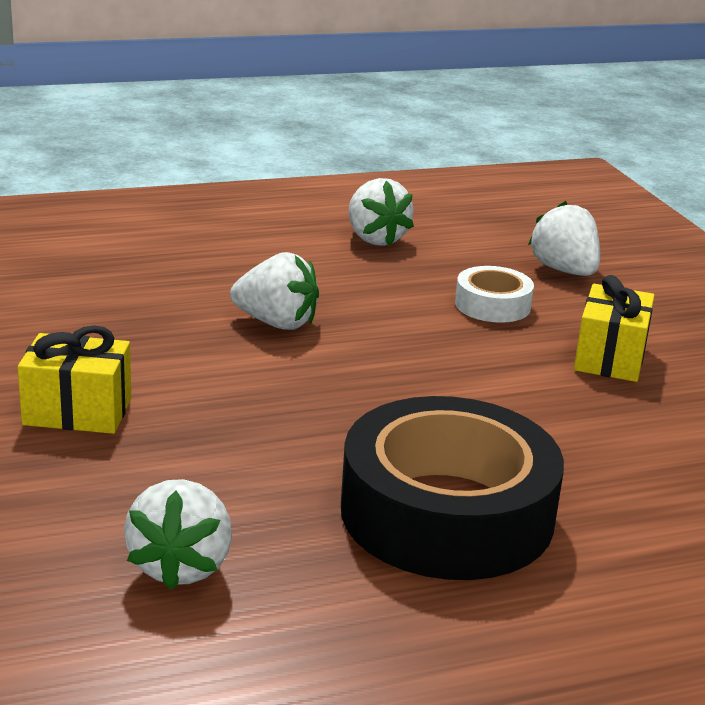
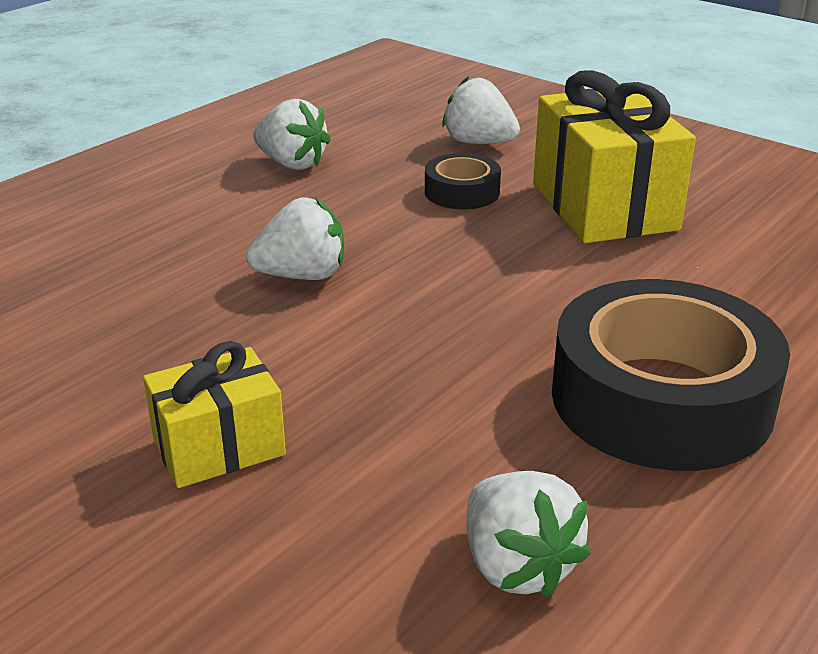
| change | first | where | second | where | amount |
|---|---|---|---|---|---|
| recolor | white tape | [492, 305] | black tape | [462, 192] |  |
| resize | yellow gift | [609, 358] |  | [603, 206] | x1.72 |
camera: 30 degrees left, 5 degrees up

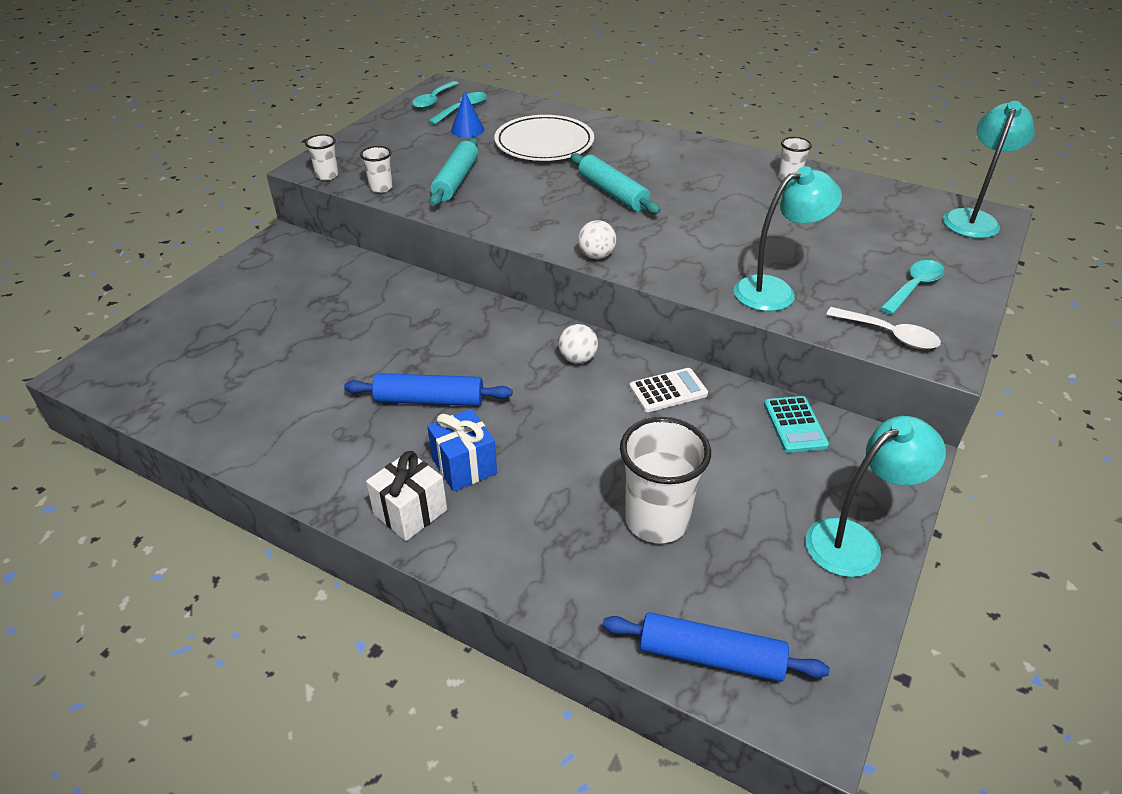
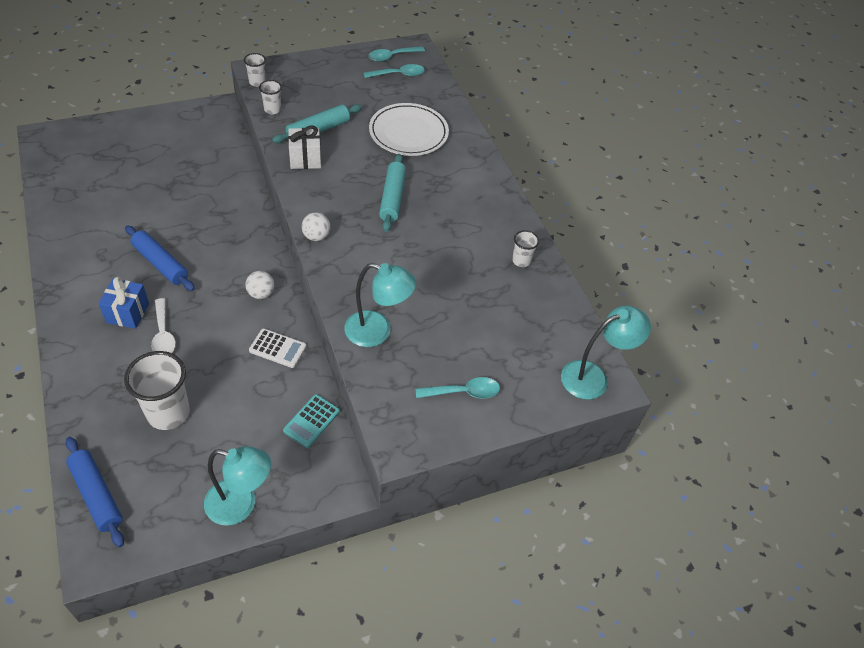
| change | first | where | second | where | amount |
|---|---|---|---|---|---|
| delete | blue cone | [467, 130] |  |  |  |
| move | white spoon | [889, 335] |  | [163, 334] |  |
| move | white gift | [410, 512] |  | [305, 159] |  |
camera: 35 degrees right, 10 degrees up

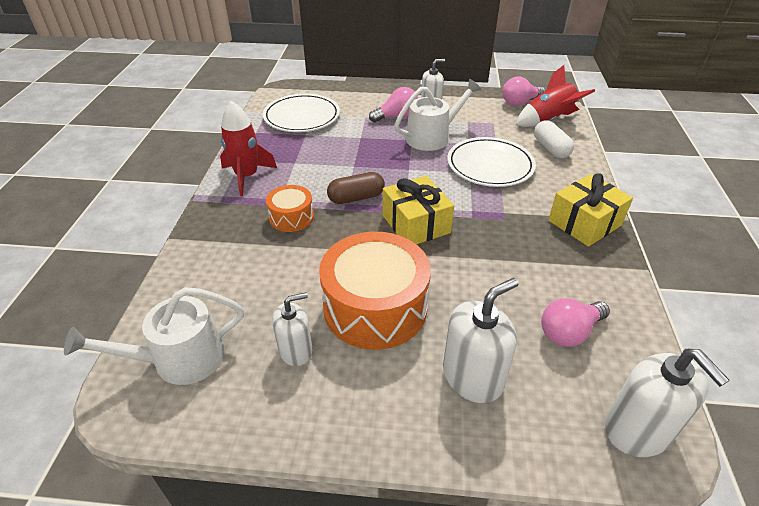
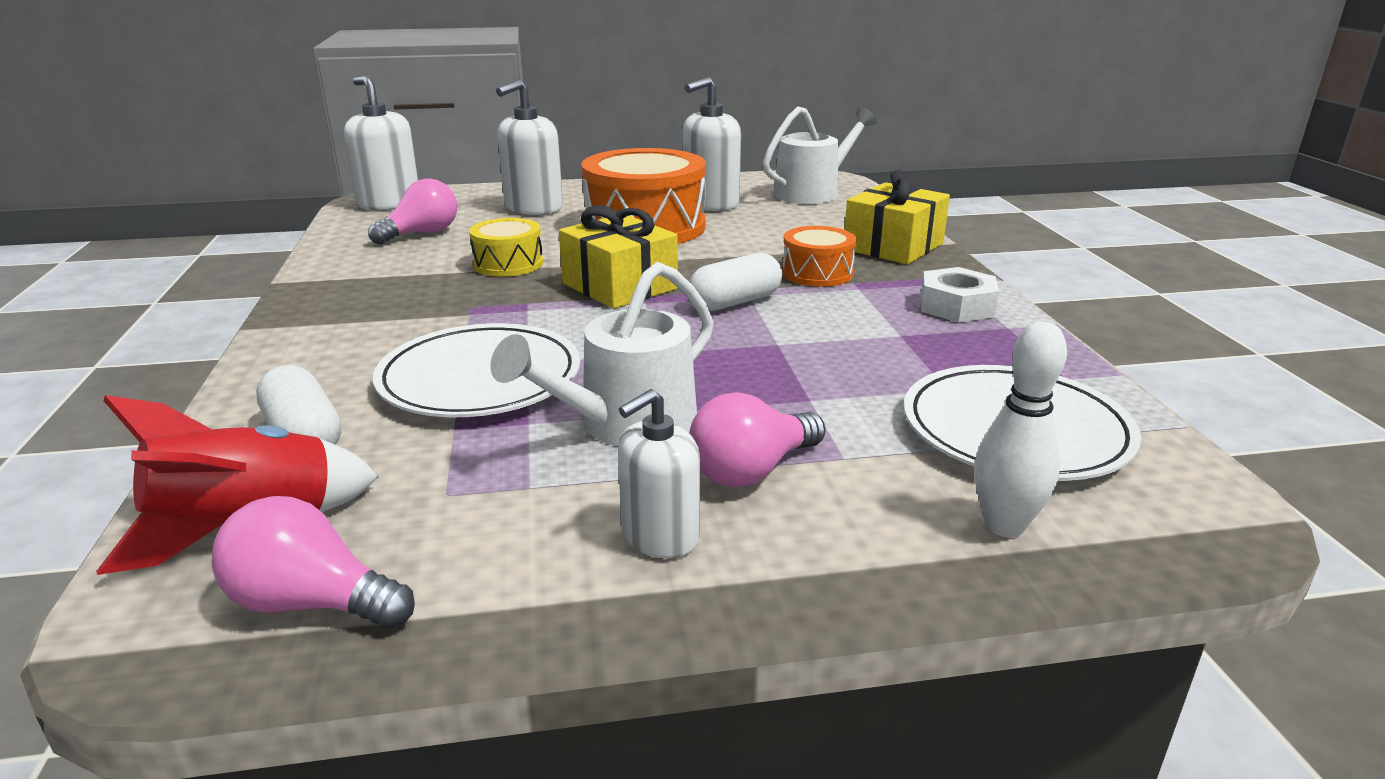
| change | first | where | second | where | amount |
|---|---|---|---|---|---|
| rotate | pink light bulb | [520, 102] |  | [312, 603] | 120 degrees counterclockwise |
| replace | red rocket | [247, 176] | white nut | [956, 306] |  |
| recolor | brown capsule | [356, 198] | white capsule | [735, 302] |  |
| move | yellow gift | [584, 223] |  | [893, 246] |  |
| resize | white soap dispenser | [295, 350] |  | [710, 203] | x1.54 |
| insert |  |  | yellow drum | [508, 264] |  |
| insert |  |  | white bowling pin | [1004, 525] |  |
camera: 165 degrees right, 15 degrees down

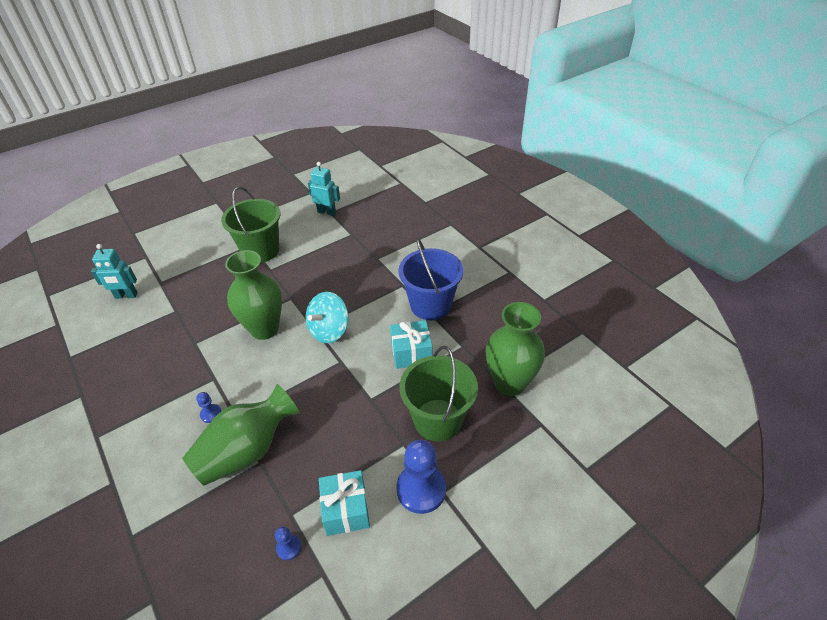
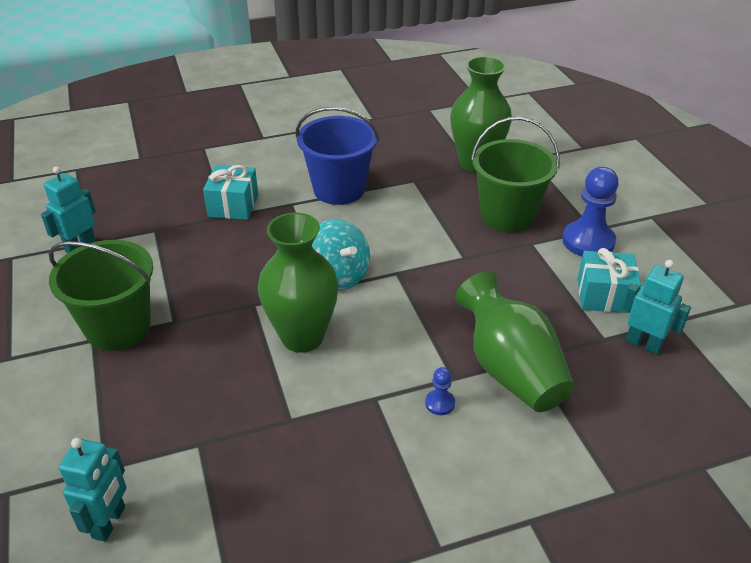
| change | first | where | second | where | amount |
|---|---|---|---|---|---|
| move | turquoise gift | [411, 353] |  | [233, 205] |  |
| replace | blue pawn | [288, 547] | turquoise robot | [643, 343] |  |
camera: 75 degrees left, 5 degrees down

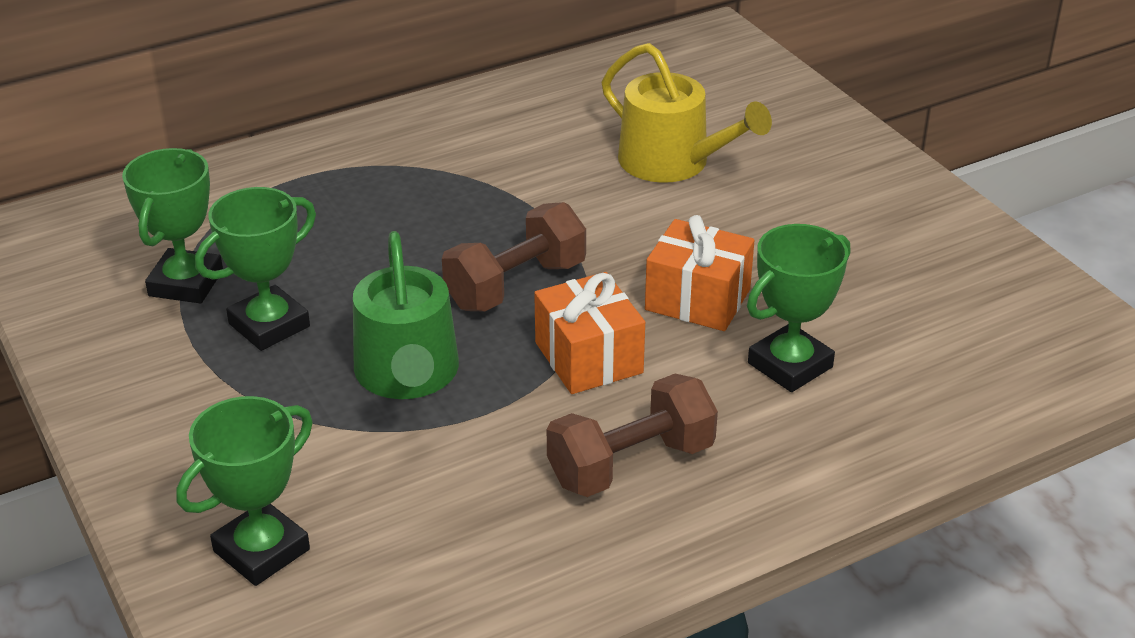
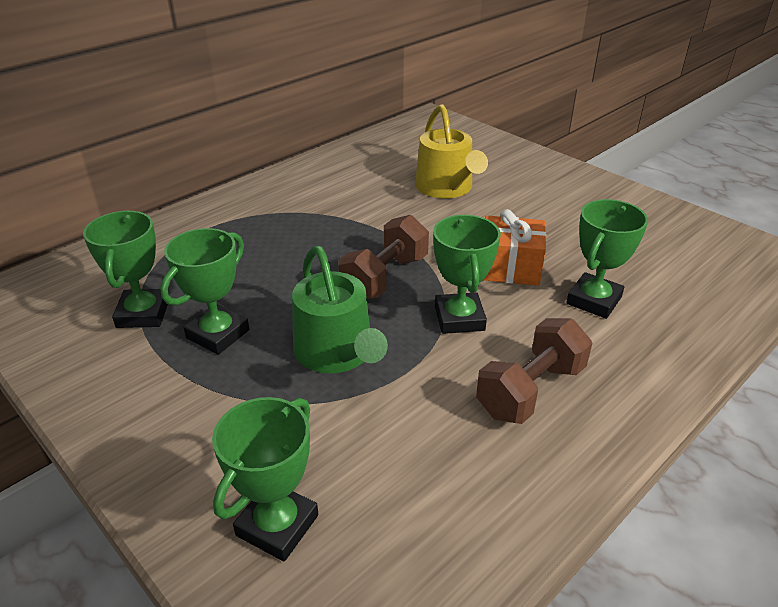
| change | first | where | second | where | amount |
|---|---|---|---|---|---|
| rotate | yellow watering can | [673, 162] |  | [446, 188] | 45 degrees clockwise |
| replace | orange gift | [588, 358] | green trophy | [459, 318] |  |
camera: 15 degrees left, 0 degrees up

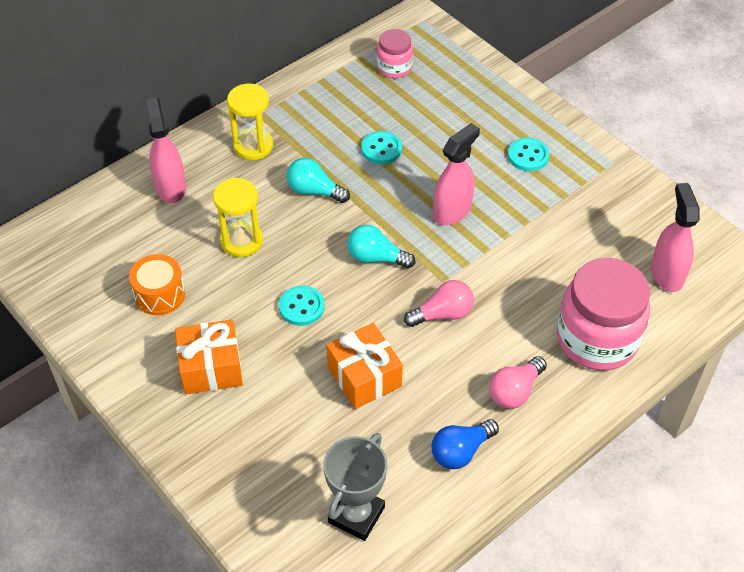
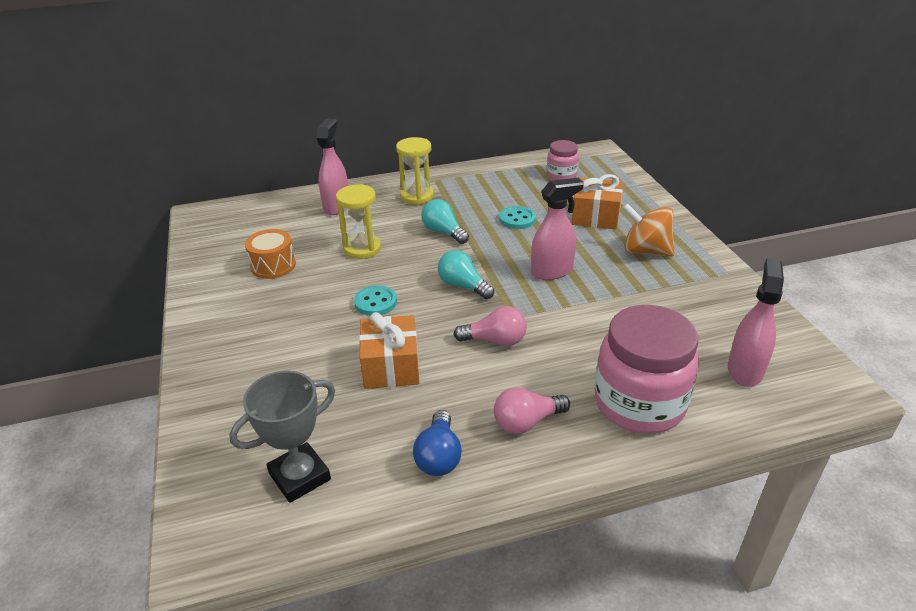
| change | first | where | second | where | amount |
|---|---|---|---|---|---|
| replace | turquoise button | [528, 156] | orange spinning top | [645, 251] |  |
| move | orange gift | [211, 368] |  | [595, 216] |  |
| rotate | blue light bulb | [461, 451] |  | [439, 456] | 75 degrees counterclockwise |
camera: 25 degrees right, 15 degrees down

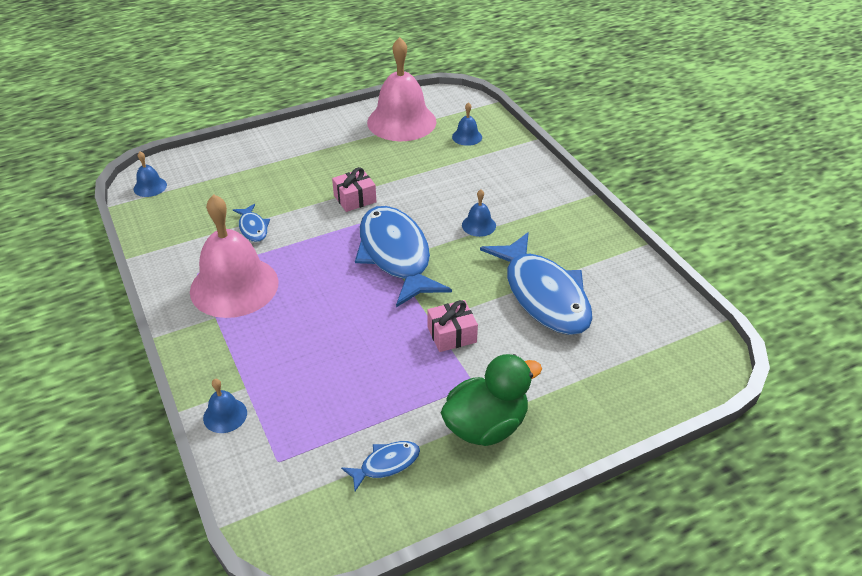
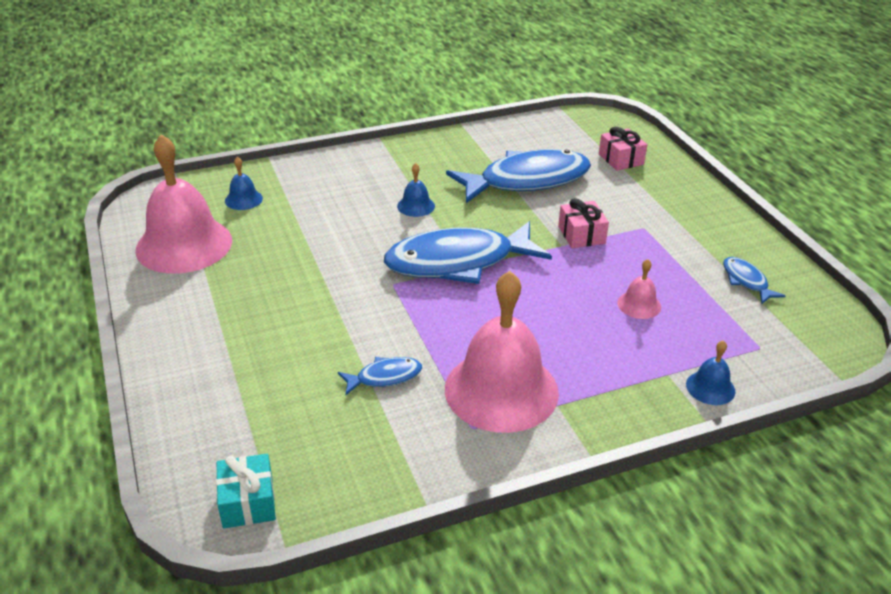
| change | first | where | second | where | amount |
|---|---|---|---|---|---|
| replace | blue bell | [150, 187] | turquoise gift | [248, 502] |  |
| move | pink gift | [355, 199] |  | [621, 159] |  |
| delete | green duck | [486, 426] |  |  |  |
| insert |  |  | pink bell | [639, 304] |  |
camera: 85 degrees left, 5 degrees down

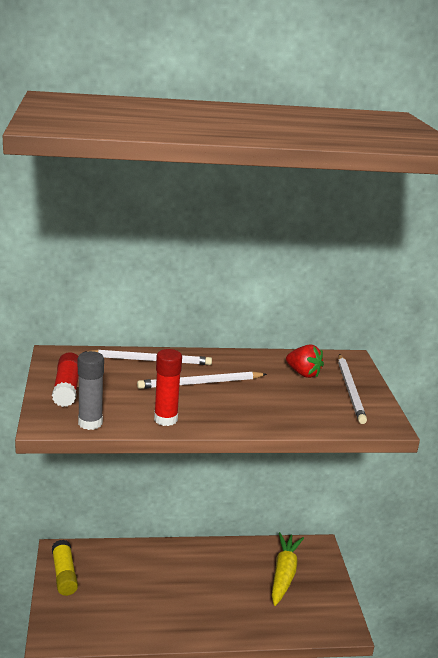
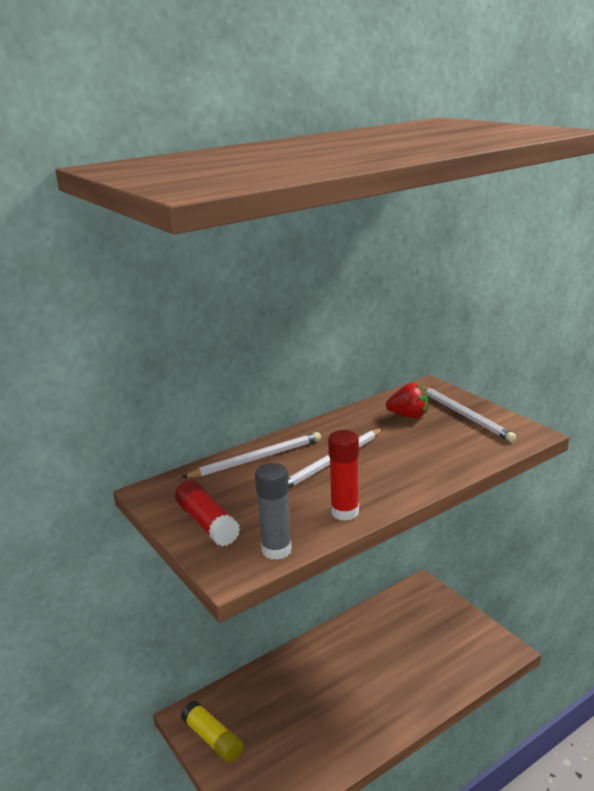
| change | first | where | second | where | amount |
|---|---|---|---|---|---|
| delete | yellow carrot | [283, 574] |  |  |  |
camera: 25 degrees left, 0 degrees up

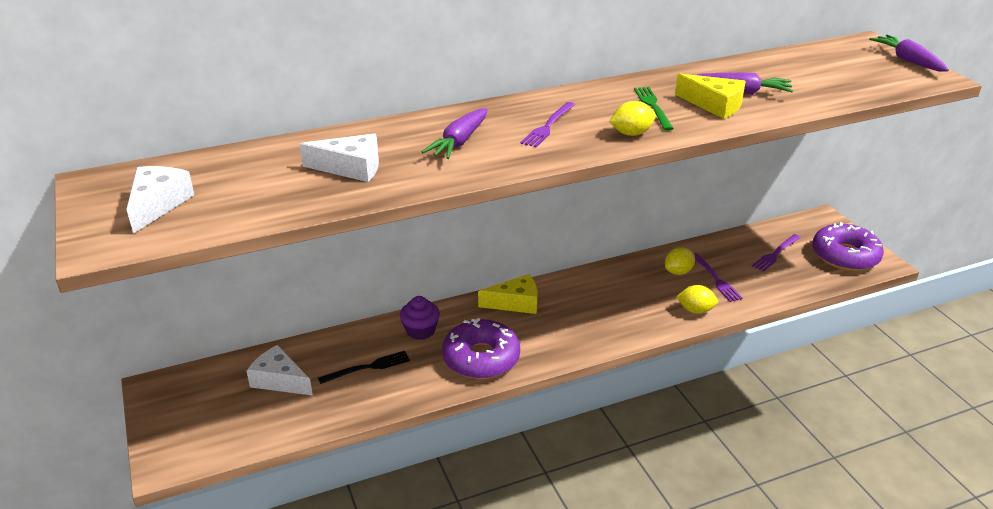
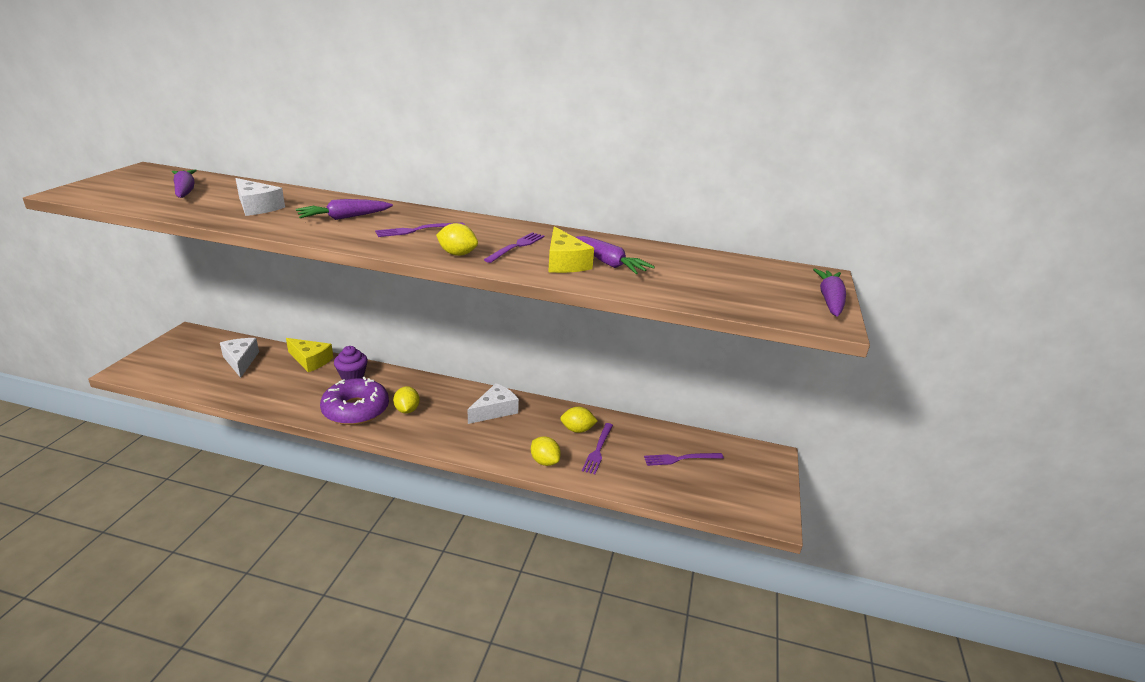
| change | first | where | second | where | amount |
|---|---|---|---|---|---|
| recolor | green fork | [653, 107] | purple fork | [516, 247] |  |
| move | white cheese | [158, 204] |  | [495, 410] |  |
| delete | purple donut | [845, 256] |  |  |  |
| move | yellow cheese | [515, 303] |  | [310, 360] |  |
| delete | black fork | [367, 368] |  |  |  |
| insert |  |  | purple carrot | [185, 190] |  |
| insert |  |  | yellow lemon | [407, 410] |  |
camera: 35 degrees right, 5 degrees down

